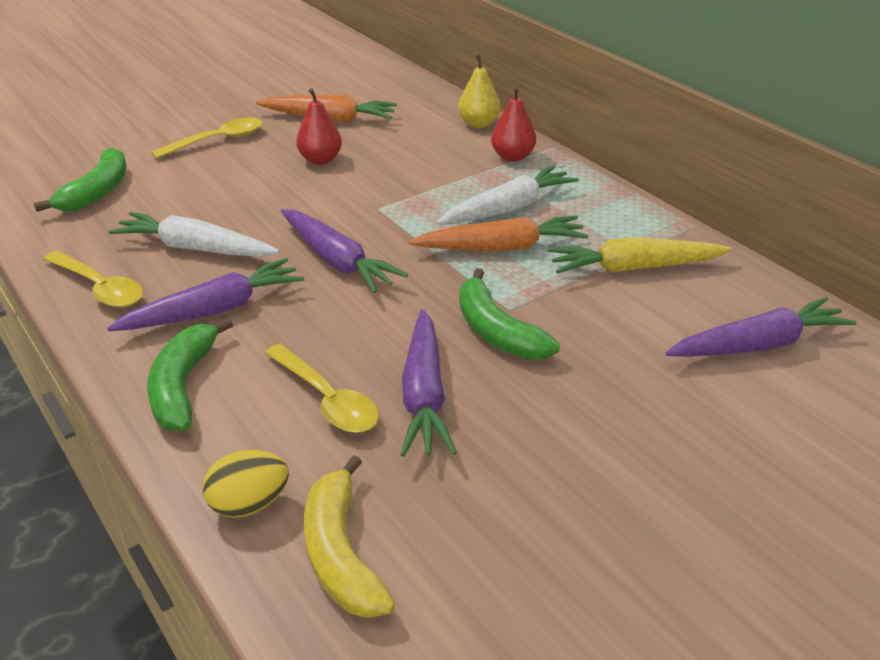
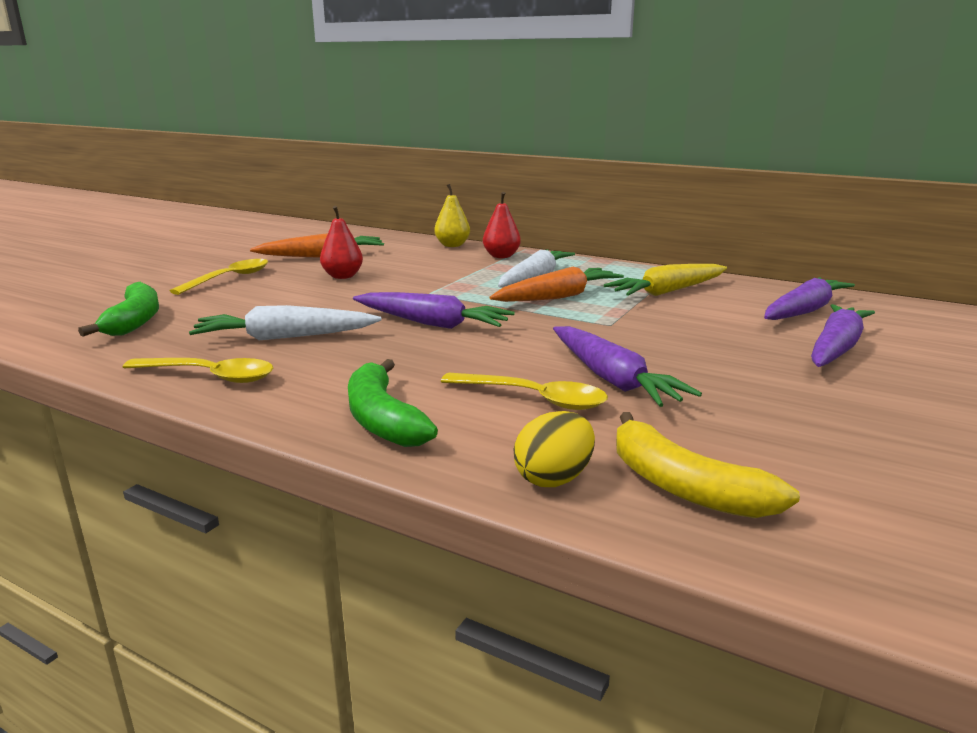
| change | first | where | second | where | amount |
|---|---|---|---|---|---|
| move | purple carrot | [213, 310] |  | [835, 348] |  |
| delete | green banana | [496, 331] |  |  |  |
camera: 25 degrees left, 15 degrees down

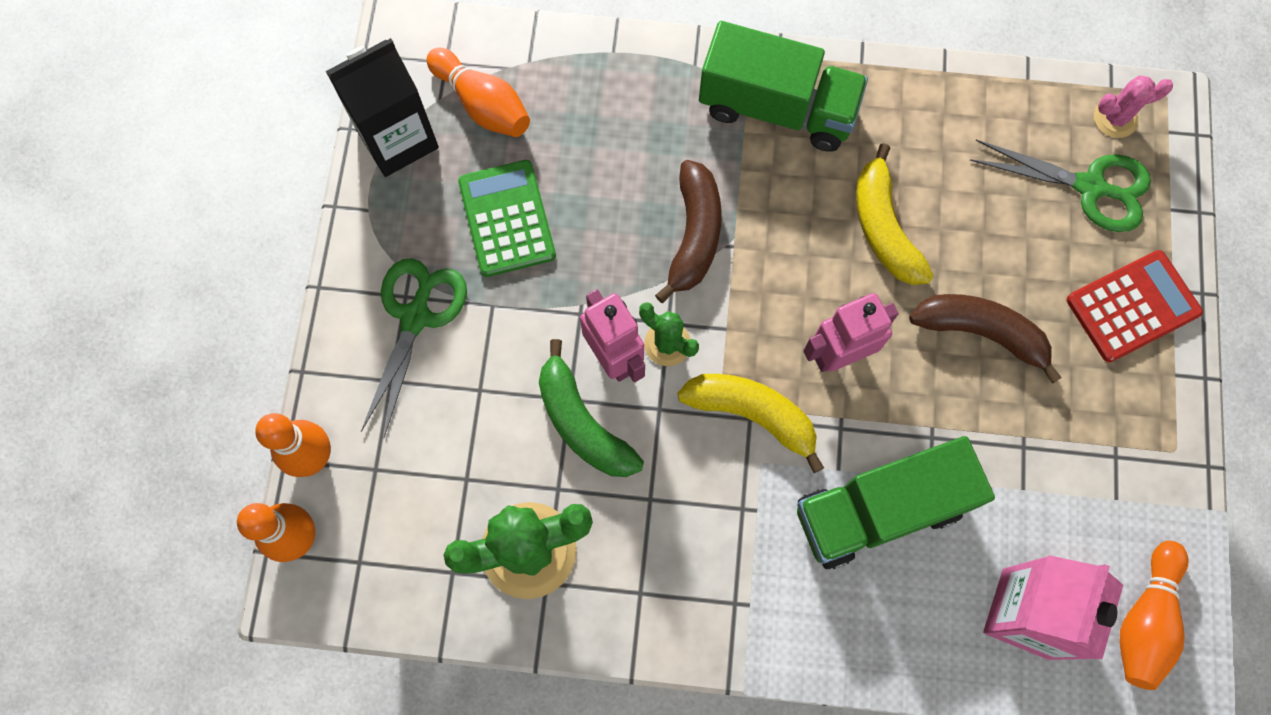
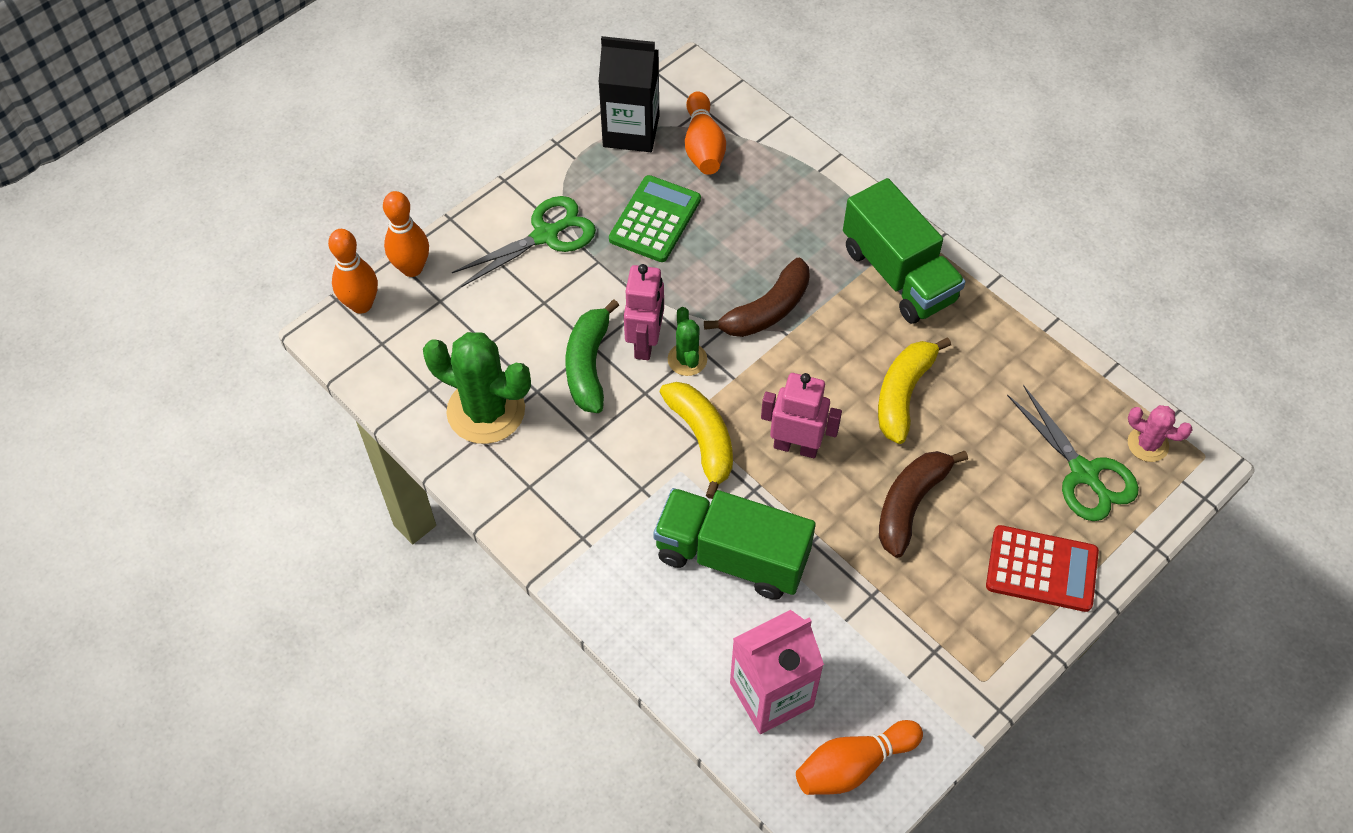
| change | first | where | second | where | amount |
|---|---|---|---|---|---|
| rotate | brown banana | [980, 332] |  | [910, 504] | 120 degrees counterclockwise |
camera: 40 degrees right, 15 degrees down

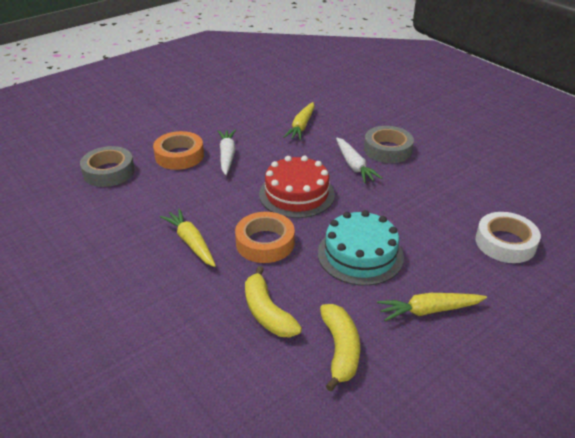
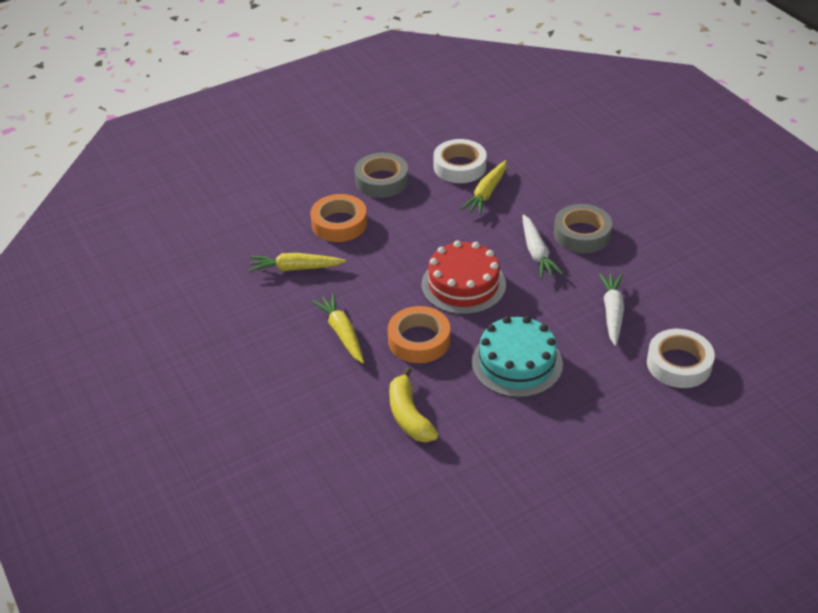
| change | first | where | second | where | amount |
|---|---|---|---|---|---|
| move | white carrot | [227, 156] |  | [612, 312] |  |
| move | grey tape | [109, 172] |  | [381, 181] |  |
| move | yellow carrot | [429, 310] |  | [295, 268] |  |
| delete | yellow banana | [340, 350] |  |  |  |
| insert |  |  | white tape | [459, 167] |  |
camera: 10 degrees right, 5 degrees up

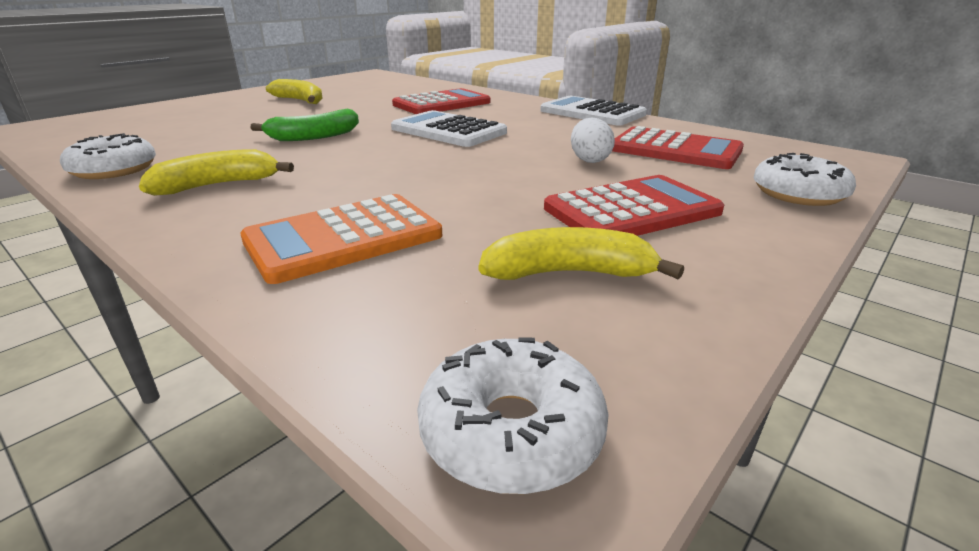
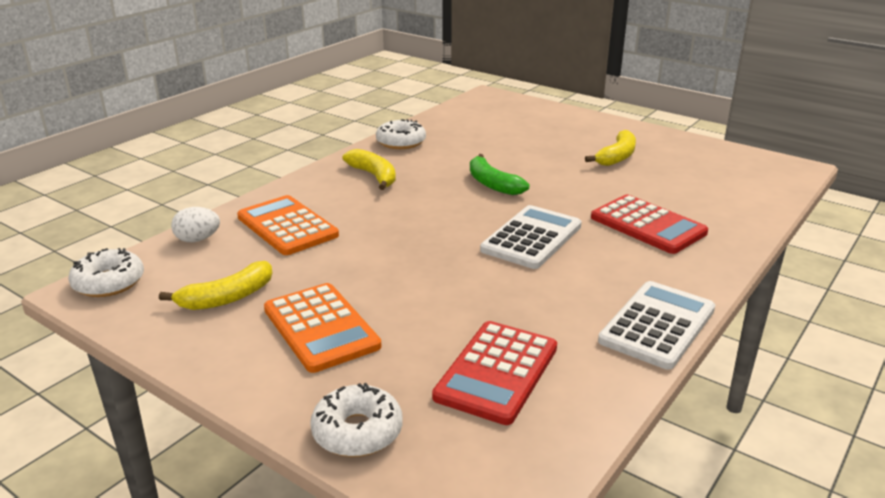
| change | first | where | second | where | amount |
|---|---|---|---|---|---|
| move | white egg | [589, 160] |  | [198, 239] |  |
| recolor | red calculator | [631, 210] | orange calculator | [321, 328] |  |
| rotate | yellow banana | [569, 273] |  | [227, 297] | 60 degrees clockwise |
camera: 85 degrees right, 0 degrees up

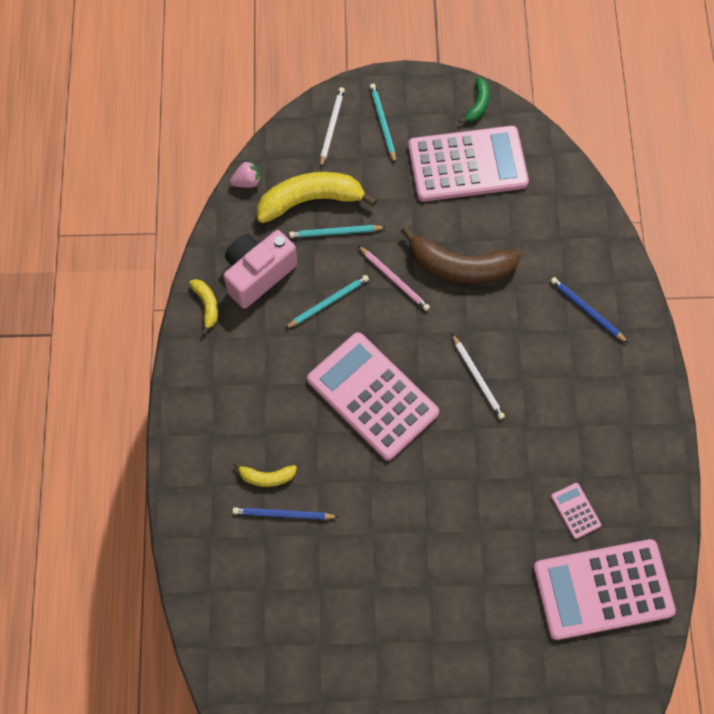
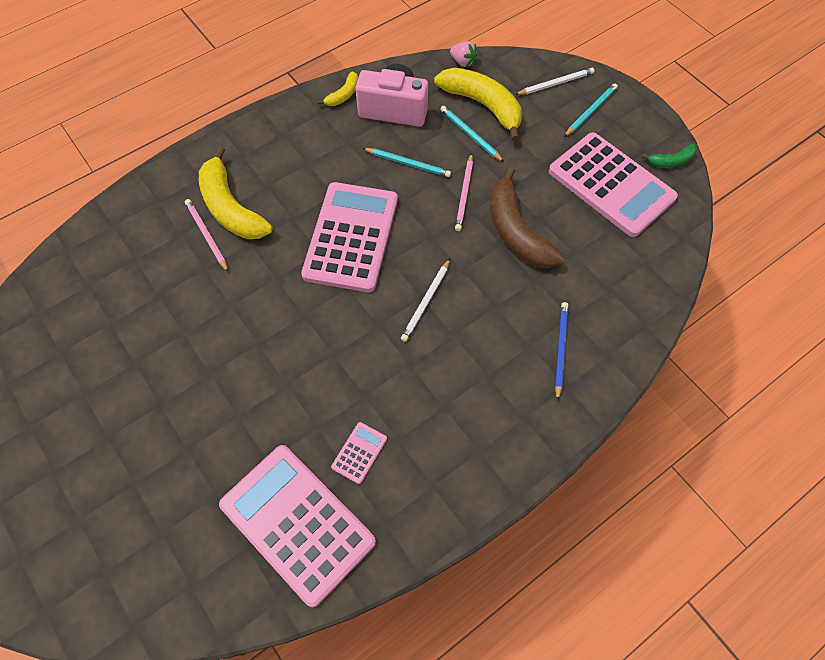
| change | first | where | second | where | amount |
|---|---|---|---|---|---|
| resize | yellow banana | [266, 477] |  | [231, 207] | x2.05 |
| recolor | blue pencil | [283, 514] | pink pencil | [206, 235] |  |
camera: 55 degrees right, 5 degrees down

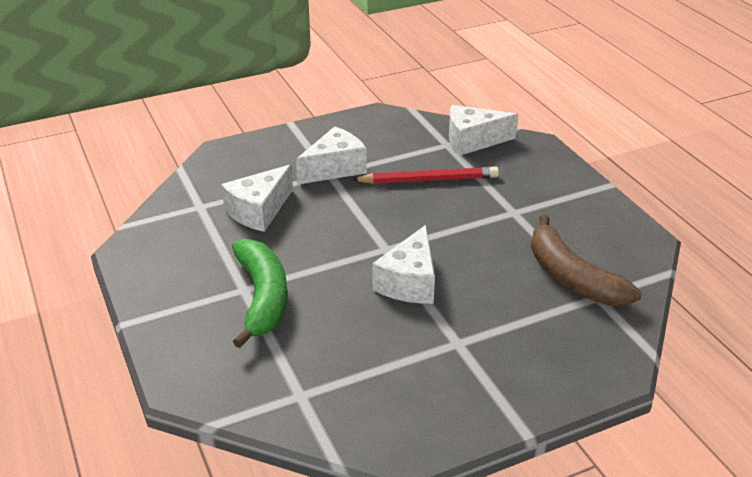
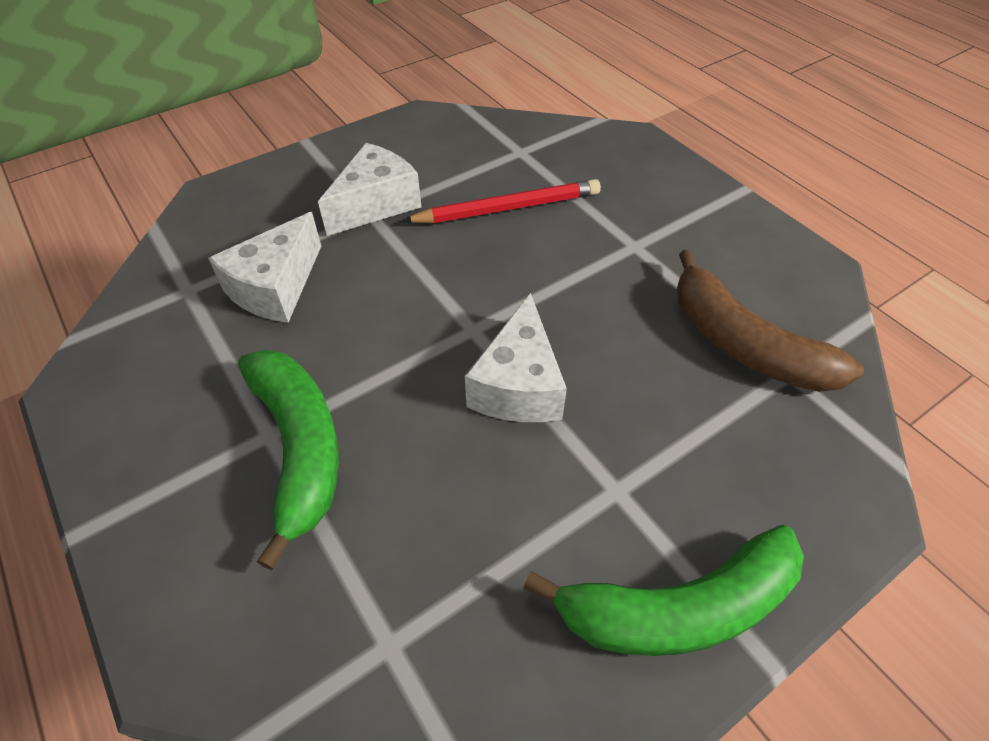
| change | first | where | second | where | amount |
|---|---|---|---|---|---|
| delete | white cheese | [473, 141] |  |  |  |
| insert |  |  | green banana | [678, 607] |  |
camera: 10 degrees left, 15 degrees up

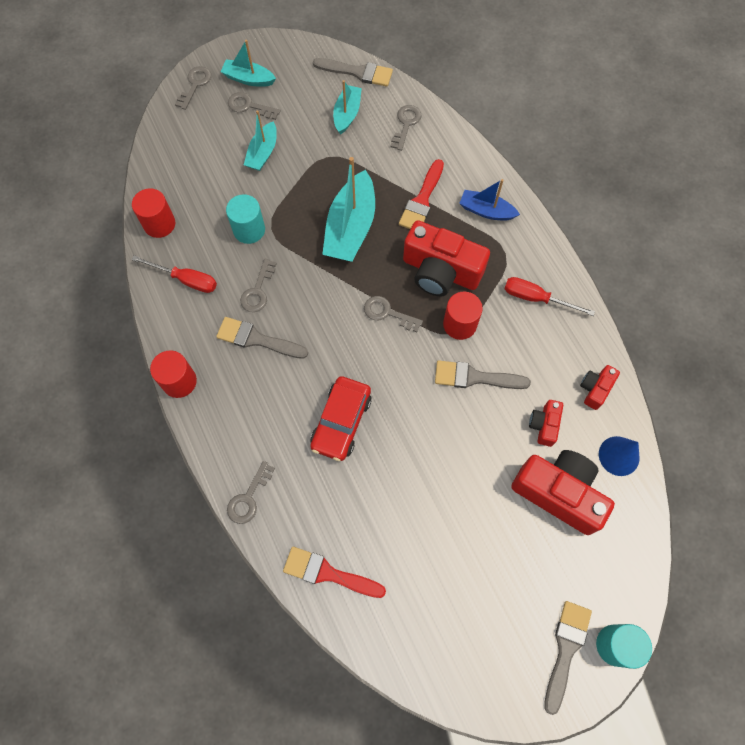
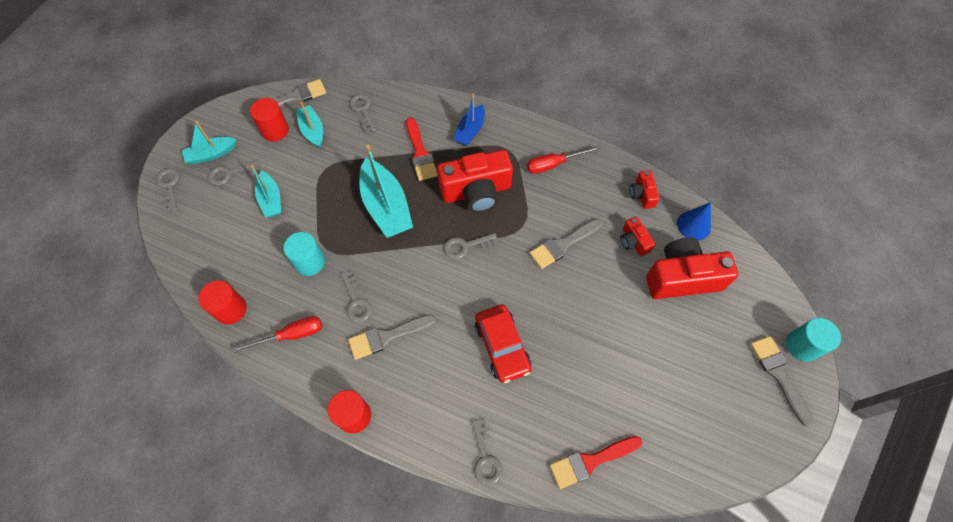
| change | first | where | second | where | amount |
|---|---|---|---|---|---|
| rotate | blue boat | [486, 211] |  | [470, 131] | 45 degrees counterclockwise |
| move | red cylinder | [459, 324] |  | [275, 130] |  |
camera: 40 degrees left, 5 degrees down

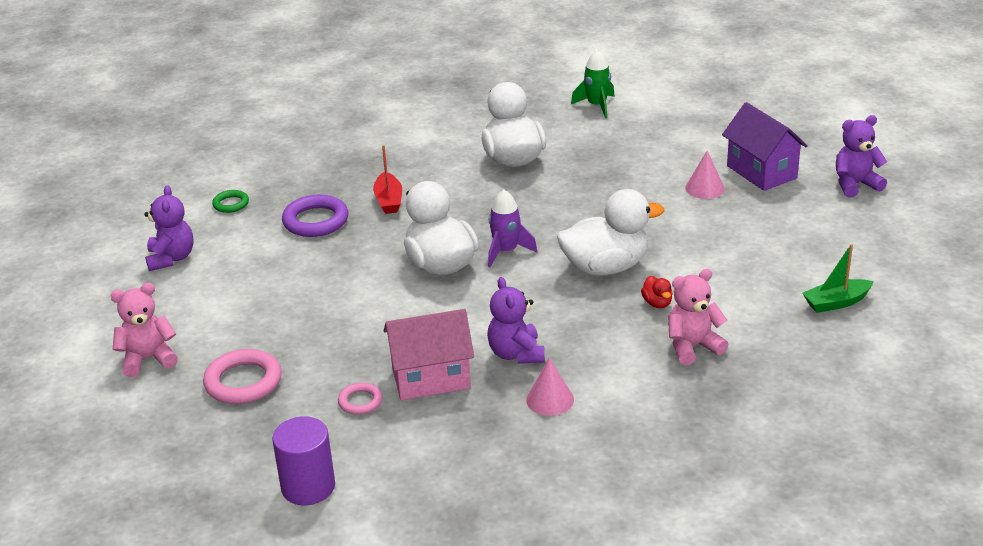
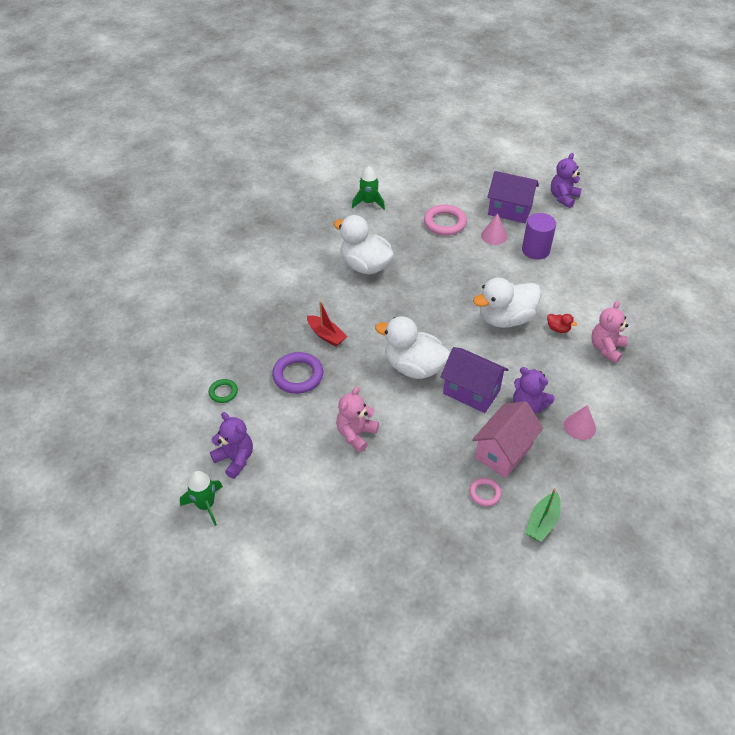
| change | first | where | second | where | amount |
|---|---|---|---|---|---|
| rotate | white duck | [605, 267] |  | [505, 319] | 150 degrees counterclockwise |
| delete | purple rocket | [506, 251] |  |  |  |
| move | green boat | [836, 302] |  | [542, 522] |  |
| move | pink teddy bear | [148, 359] |  | [356, 434] |  |
| move | pink ring | [243, 382] |  | [445, 223] |  |
| move | purple cylinder | [308, 487] |  | [535, 250] |  |
| insert |  |  | purple house | [471, 392] |  |
| insert |  |  | green rocket | [206, 505] |  |
camera: 40 degrees left, 15 degrees up

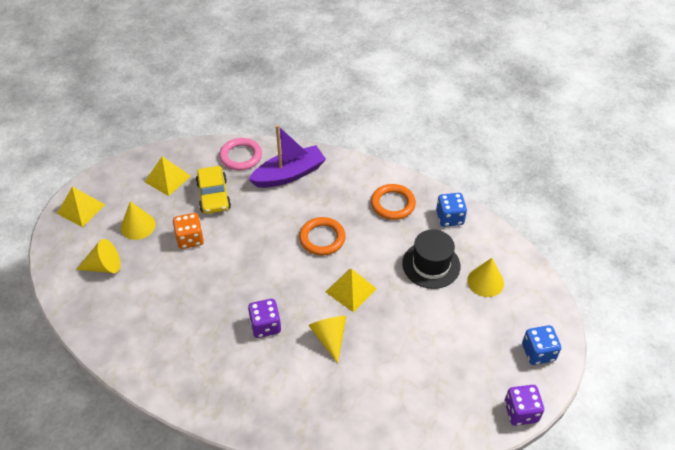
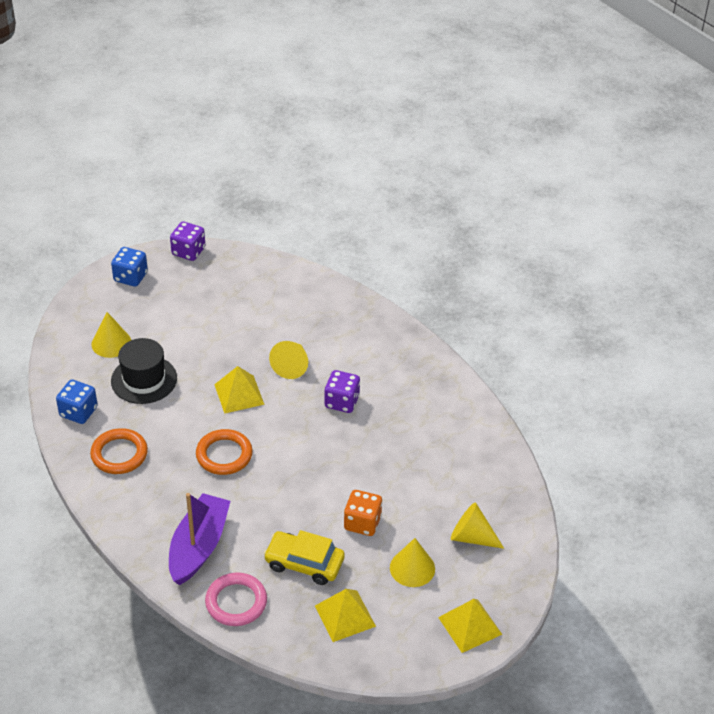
| change | first | where | second | where | amount |
|---|---|---|---|---|---|
| rotate | purple boat | [289, 174] |  | [198, 547] | 105 degrees clockwise |
| rotate | yellow car | [213, 196] |  | [304, 563] | 90 degrees counterclockwise |
camera: 150 degrees left, 5 degrees down

